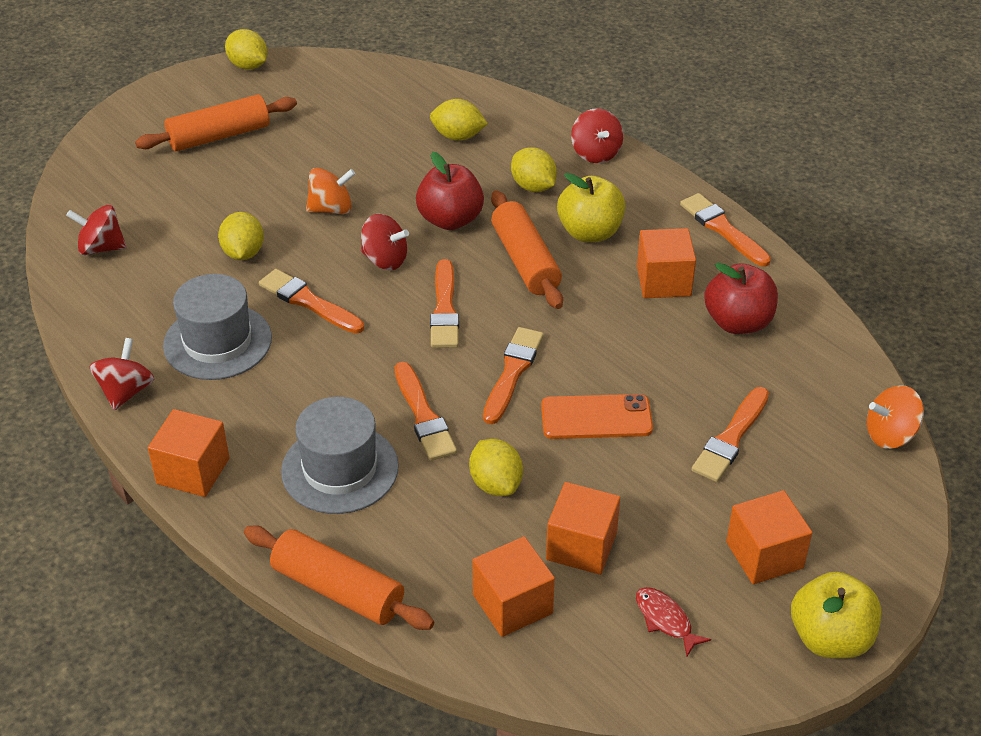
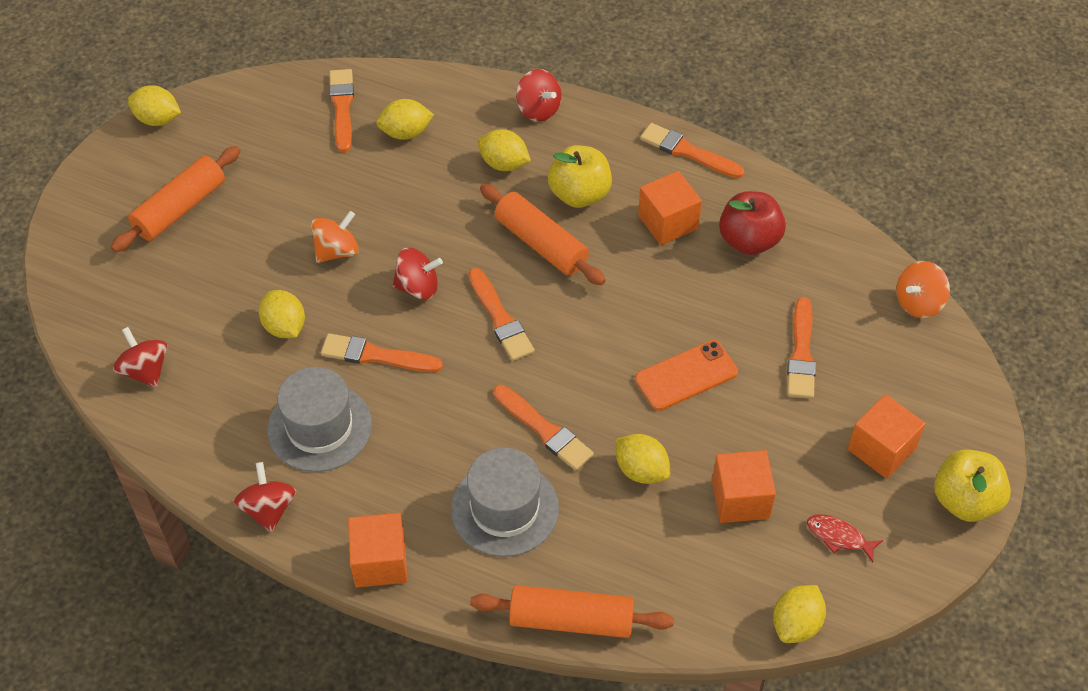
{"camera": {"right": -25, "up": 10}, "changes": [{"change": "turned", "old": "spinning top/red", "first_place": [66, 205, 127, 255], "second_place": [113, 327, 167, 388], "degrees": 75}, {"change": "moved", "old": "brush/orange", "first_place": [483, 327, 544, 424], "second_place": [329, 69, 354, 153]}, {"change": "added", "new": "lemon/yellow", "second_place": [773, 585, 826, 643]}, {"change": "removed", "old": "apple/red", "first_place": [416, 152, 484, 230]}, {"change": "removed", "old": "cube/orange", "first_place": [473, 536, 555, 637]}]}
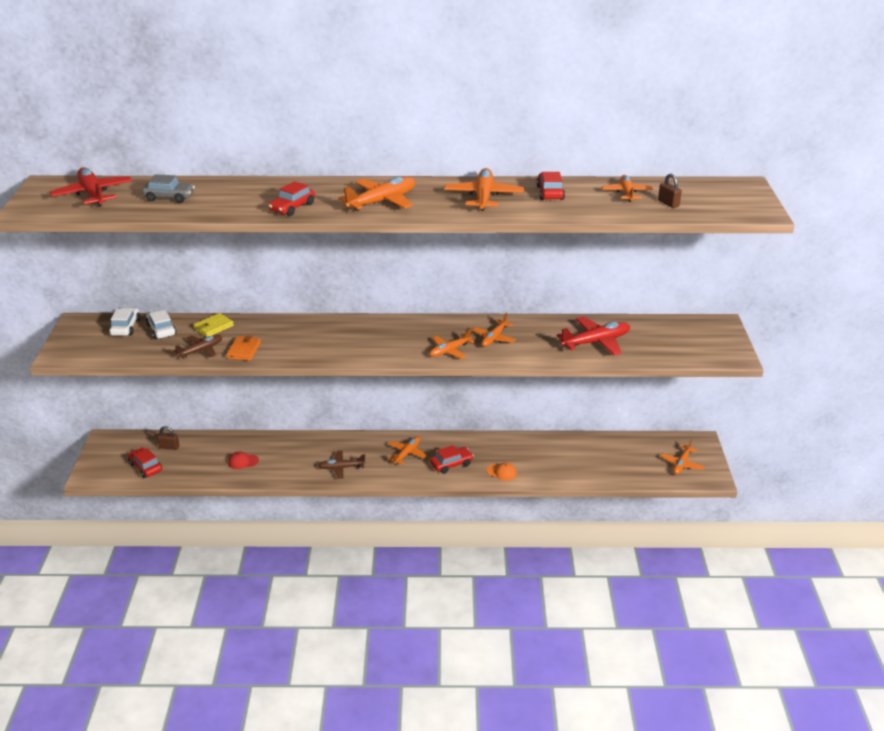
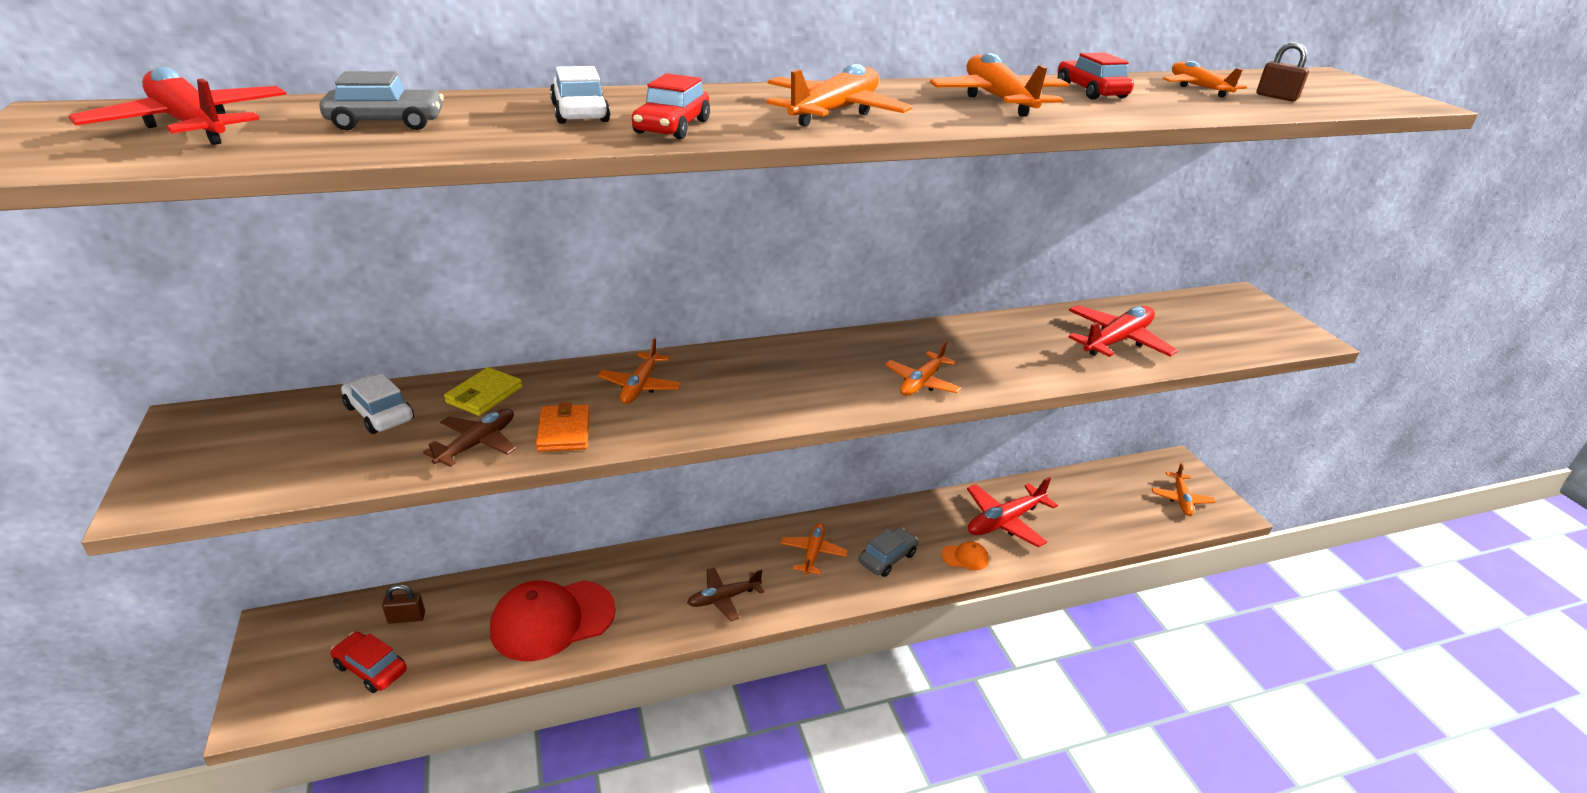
{"camera": {"right": -20, "up": 0}, "changes": [{"change": "resized", "old": "cap/red", "first_place": [228, 452, 259, 469], "second_place": [490, 580, 616, 661], "factor": 2.33}, {"change": "moved", "old": "car/white", "first_place": [109, 308, 140, 336], "second_place": [550, 66, 610, 124]}, {"change": "moved", "old": "plane/orange", "first_place": [472, 313, 516, 347], "second_place": [598, 338, 681, 404]}, {"change": "recoloured", "old": "car/red", "new": "car/grey", "first_place": [430, 445, 474, 474], "second_place": [859, 527, 918, 577]}, {"change": "added", "new": "plane/red", "second_place": [967, 477, 1058, 547]}]}
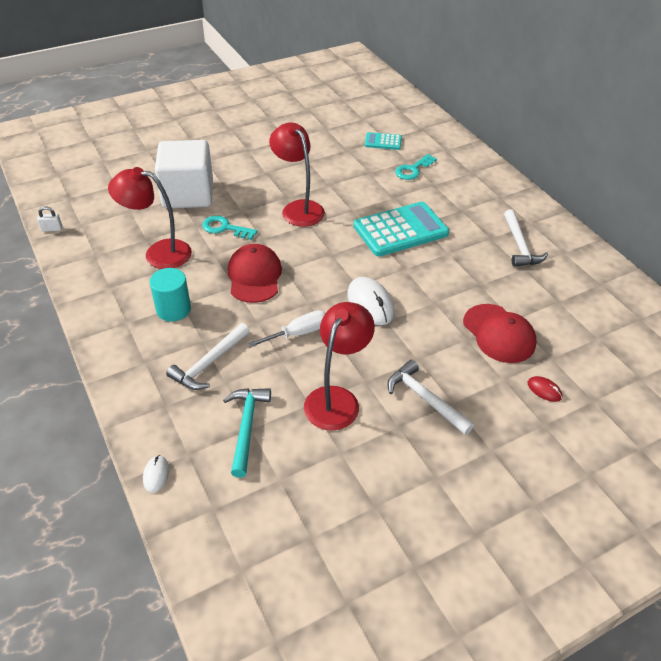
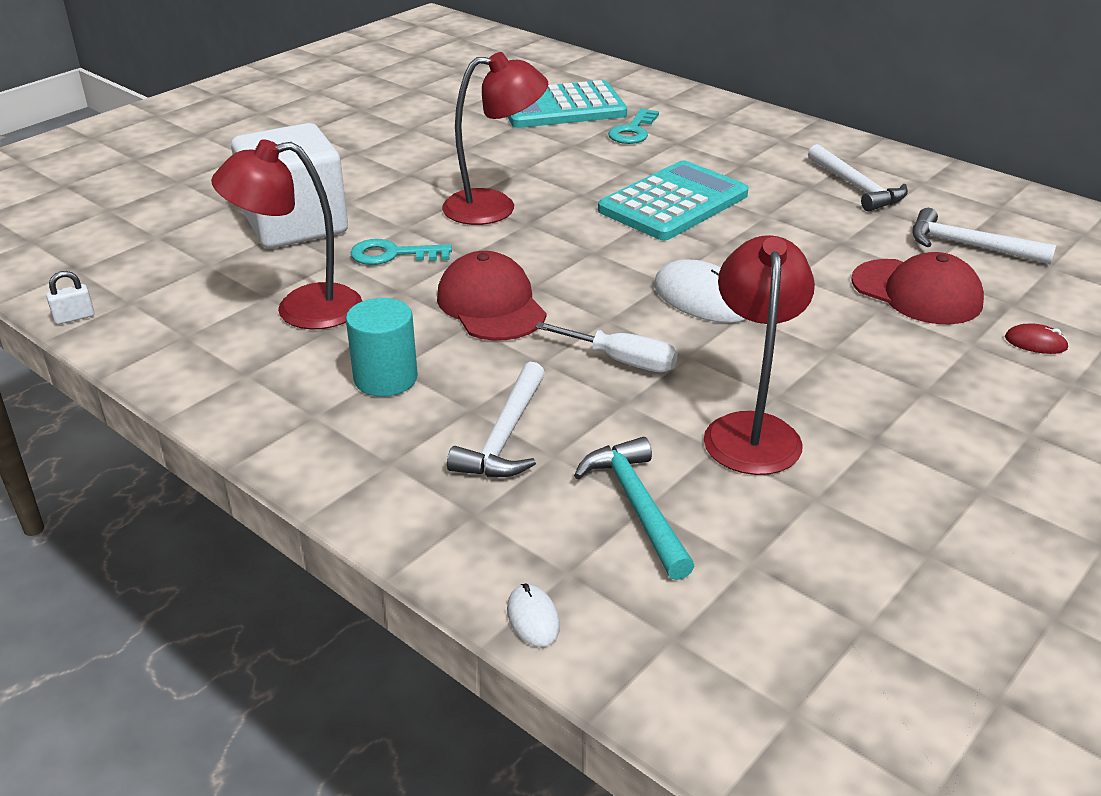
{"camera": {"right": -20, "up": -10}, "changes": [{"change": "turned", "old": "lamp/red", "first_place": [269, 122, 325, 227], "second_place": [442, 52, 548, 225], "degrees": 135}, {"change": "resized", "old": "calculator/turquoise", "first_place": [365, 132, 402, 150], "second_place": [508, 80, 627, 128], "factor": 2.0}, {"change": "turned", "old": "screwdriver/white", "first_place": [248, 310, 326, 348], "second_place": [535, 322, 678, 373], "degrees": 75}, {"change": "moved", "old": "hammer/white", "first_place": [387, 360, 474, 435], "second_place": [912, 208, 1056, 265]}]}
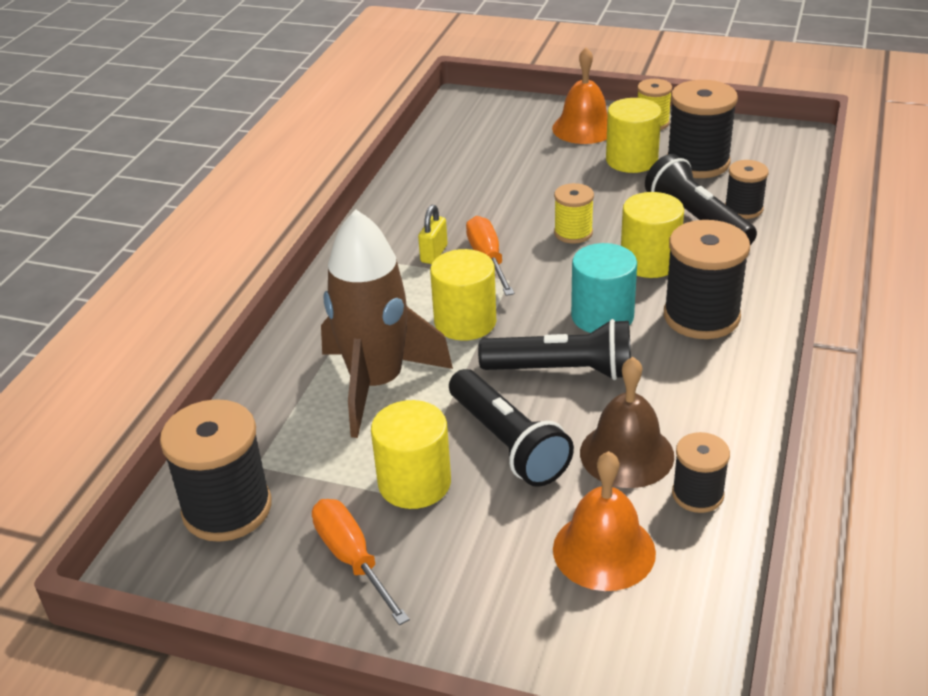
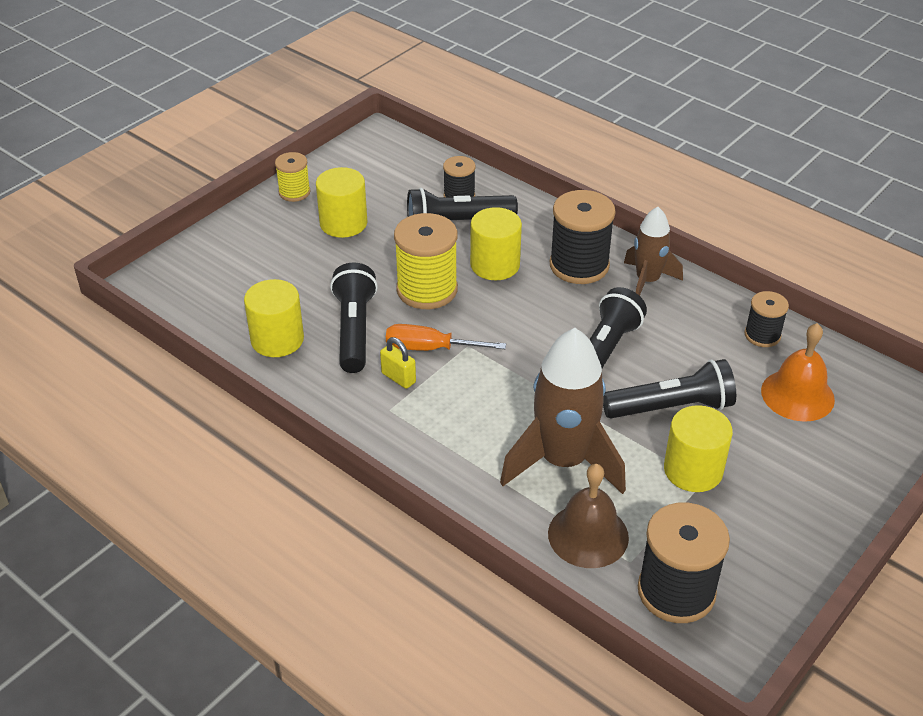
{"camera": {"right": -70, "up": 5}, "changes": [{"change": "moved", "old": "cylinder/yellow", "first_place": [430, 249, 496, 341], "second_place": [244, 279, 304, 357]}, {"change": "added", "new": "flashlight/black", "second_place": [330, 263, 378, 373]}, {"change": "resized", "old": "spool/yellow", "first_place": [554, 183, 594, 244], "second_place": [394, 213, 458, 309], "factor": 1.76}, {"change": "moved", "old": "bell/brown", "first_place": [580, 357, 674, 488], "second_place": [548, 464, 629, 568]}, {"change": "added", "new": "rocket/brown", "second_place": [624, 207, 683, 296]}, {"change": "removed", "old": "screwdriver/orange", "first_place": [312, 499, 410, 625]}, {"change": "removed", "old": "bell/orange", "first_place": [552, 47, 608, 144]}, {"change": "removed", "old": "cylinder/turquoise", "first_place": [571, 243, 637, 333]}, {"change": "removed", "old": "spool/black", "first_place": [667, 80, 738, 178]}]}
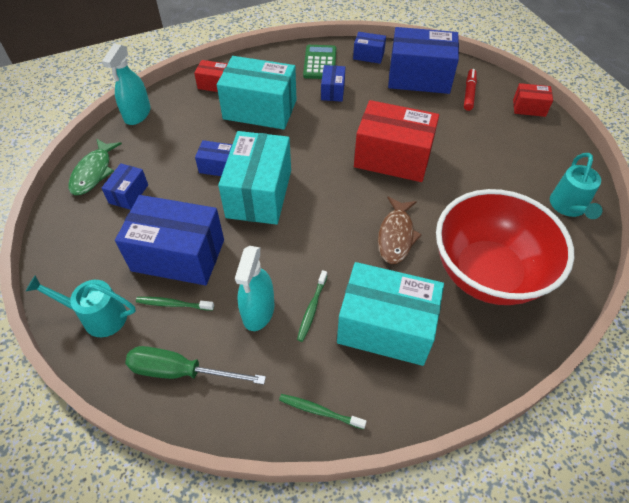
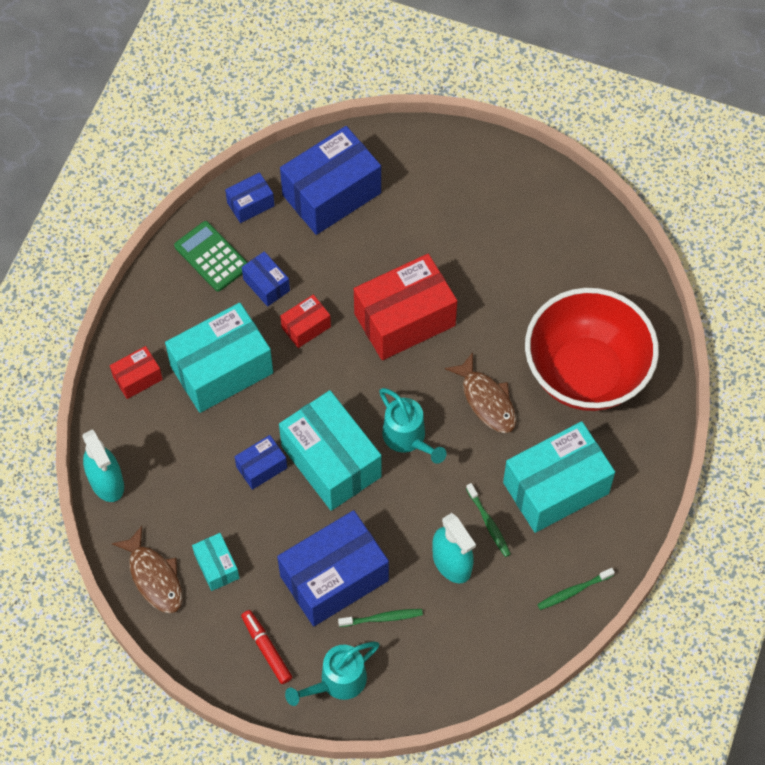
{"camera": {"right": -45, "up": 10}, "changes": [{"change": "recoloured", "old": "fish/green", "new": "fish/brown", "first_place": [69, 139, 122, 195], "second_place": [112, 526, 182, 613]}, {"change": "recoloured", "old": "box/blue", "new": "box/turquoise", "first_place": [102, 163, 148, 210], "second_place": [192, 533, 239, 591]}, {"change": "moved", "old": "marker/red", "first_place": [464, 69, 477, 111], "second_place": [241, 610, 292, 684]}, {"change": "moved", "old": "box/red", "first_place": [513, 83, 553, 117], "second_place": [280, 294, 331, 348]}, {"change": "turned", "old": "toothbrush/green", "first_place": [136, 297, 214, 311], "second_place": [338, 609, 423, 627], "degrees": -150}, {"change": "moved", "old": "watering can/turquoise", "first_place": [550, 153, 602, 219], "second_place": [379, 388, 447, 464]}, {"change": "removed", "old": "screwdriver/green", "first_place": [125, 346, 266, 385]}]}
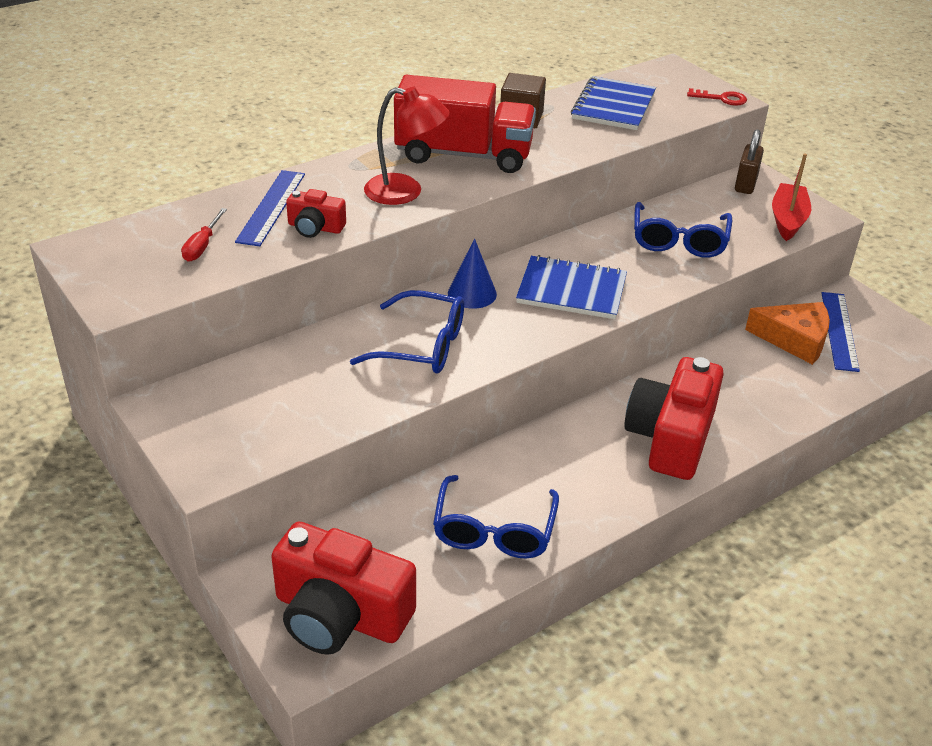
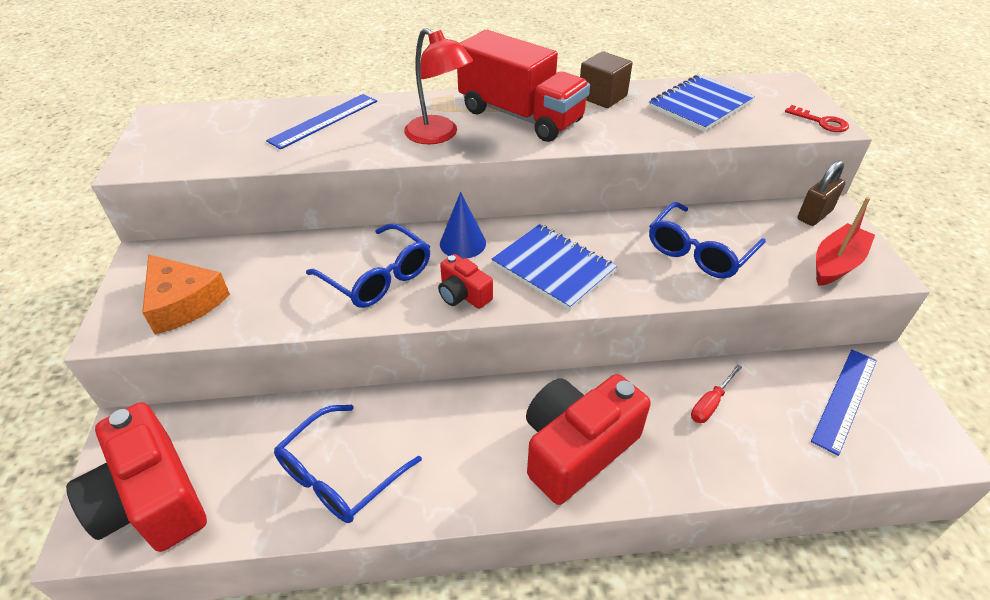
{"camera": {"right": 30, "up": 5}, "changes": [{"change": "moved", "old": "cheese/orange", "first_place": [745, 302, 830, 365], "second_place": [142, 254, 230, 334]}, {"change": "moved", "old": "camera/red", "first_place": [286, 189, 346, 238], "second_place": [438, 254, 493, 309]}, {"change": "moved", "old": "screwdriver/red", "first_place": [181, 208, 227, 262], "second_place": [691, 364, 742, 423]}]}
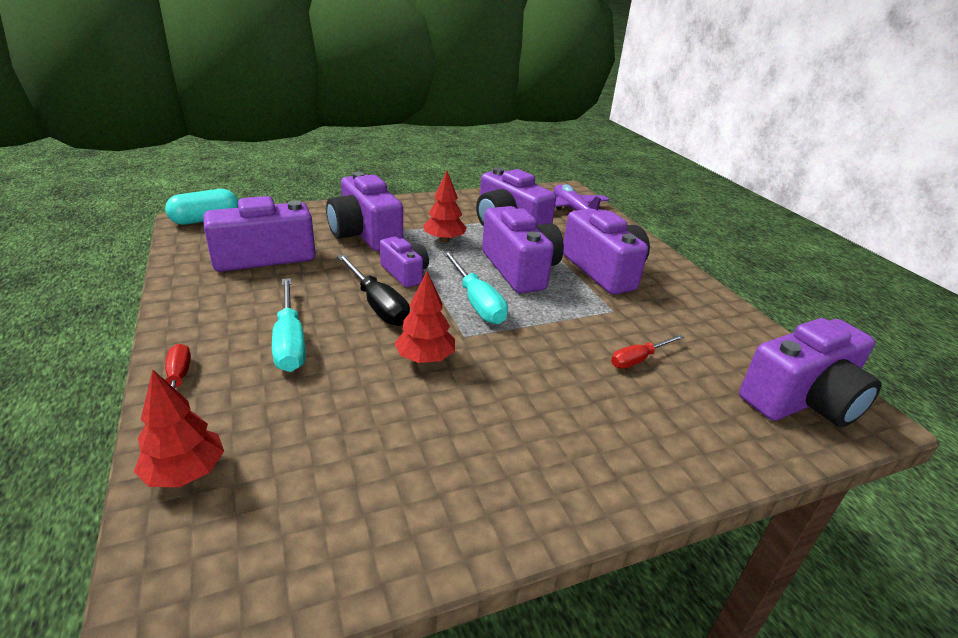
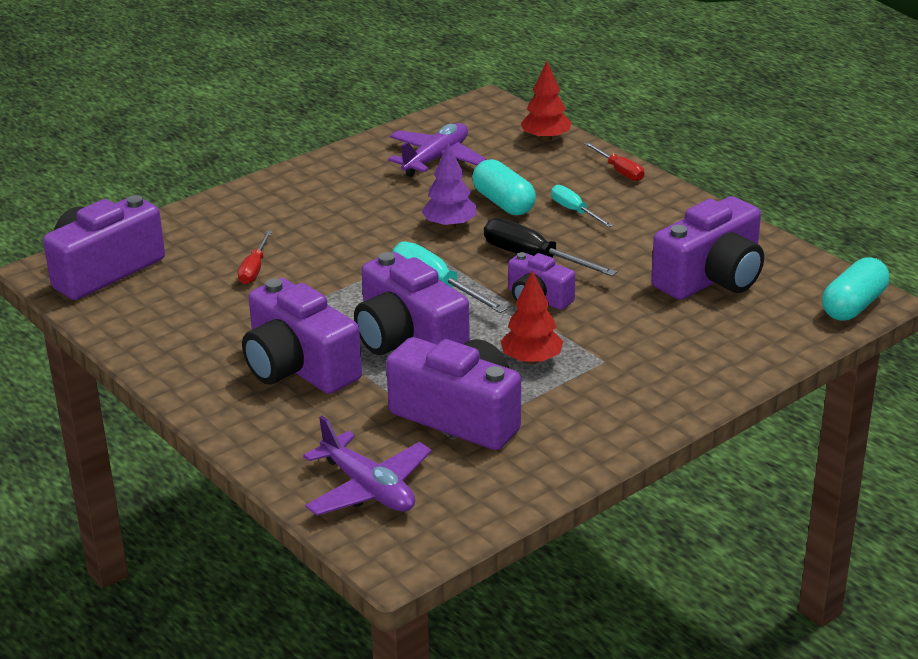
{"camera": {"right": 165, "up": 0}, "changes": [{"change": "turned", "old": "screwdriver/red", "first_place": [611, 334, 684, 369], "second_place": [238, 231, 272, 284], "degrees": 150}, {"change": "added", "new": "plane/purple", "second_place": [388, 123, 486, 177]}, {"change": "recoloured", "old": "tree/red", "new": "tree/purple", "first_place": [394, 271, 455, 363], "second_place": [421, 143, 476, 229]}, {"change": "added", "new": "capsule/turquoise", "second_place": [472, 159, 536, 215]}, {"change": "resized", "old": "screwdriver/turquoise", "first_place": [272, 278, 306, 372], "second_place": [551, 185, 613, 227], "factor": 0.62}, {"change": "removed", "old": "camera/purple", "first_place": [326, 172, 403, 251]}]}
